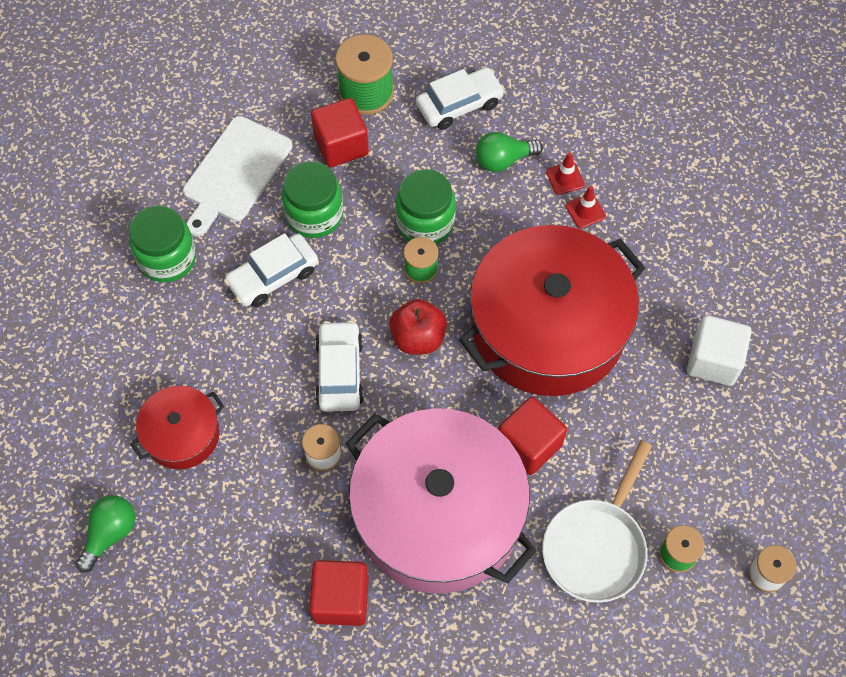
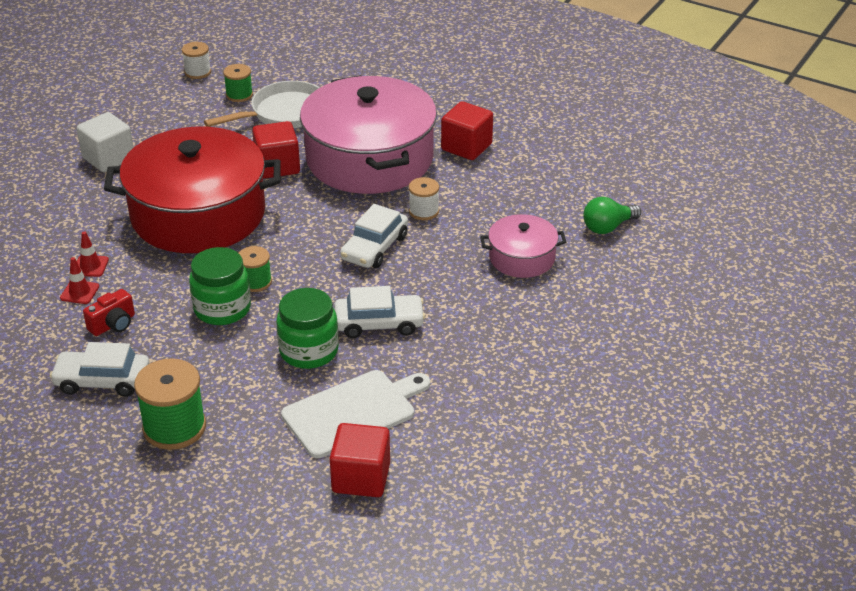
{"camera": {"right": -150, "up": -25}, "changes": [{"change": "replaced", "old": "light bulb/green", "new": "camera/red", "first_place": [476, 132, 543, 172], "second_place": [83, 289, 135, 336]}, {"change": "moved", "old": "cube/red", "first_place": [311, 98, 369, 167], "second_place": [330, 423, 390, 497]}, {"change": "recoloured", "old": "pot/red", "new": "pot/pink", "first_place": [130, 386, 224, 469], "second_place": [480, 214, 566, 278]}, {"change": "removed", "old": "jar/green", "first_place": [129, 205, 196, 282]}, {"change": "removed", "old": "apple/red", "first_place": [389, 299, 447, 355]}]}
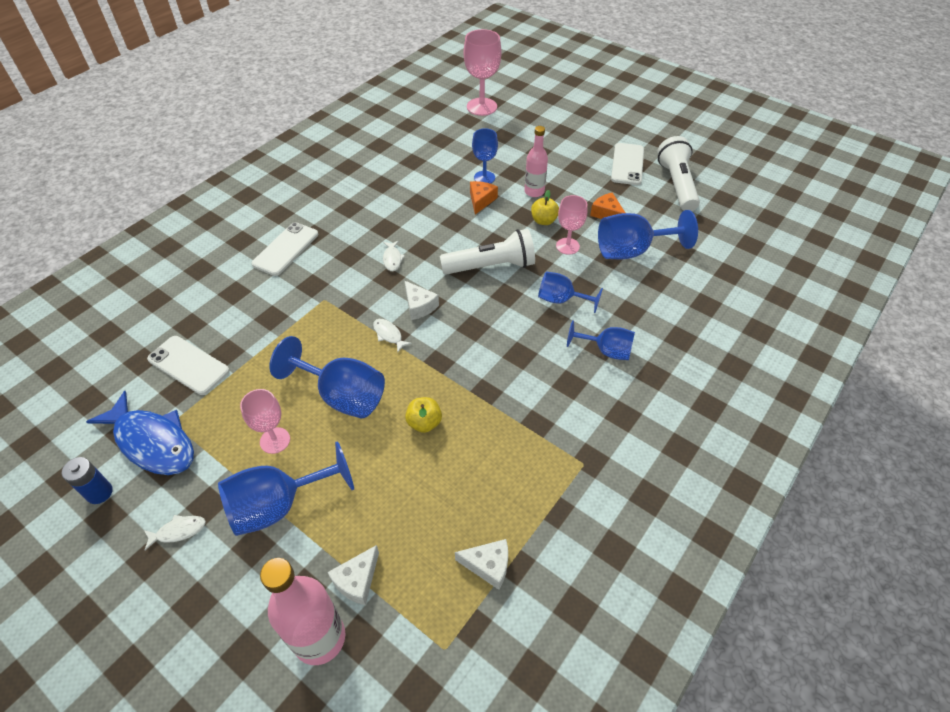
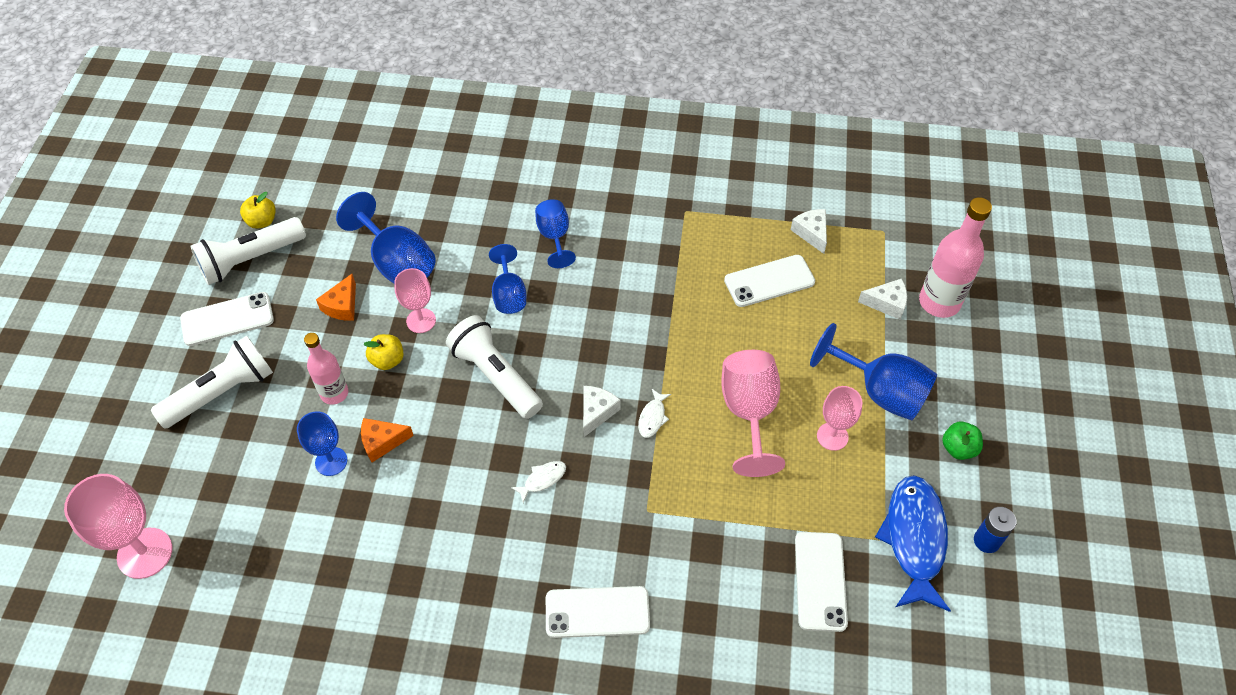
{"camera": {"right": -120, "up": 5}, "changes": [{"change": "added", "new": "flashlight/white", "second_place": [151, 336, 273, 429]}, {"change": "moved", "old": "apple/yellow", "first_place": [405, 397, 442, 433], "second_place": [240, 192, 276, 229]}, {"change": "recoloured", "old": "goblet/blue", "new": "goblet/pink", "first_place": [269, 336, 385, 418], "second_place": [721, 350, 785, 477]}, {"change": "added", "new": "phone/white", "second_place": [724, 255, 815, 307]}, {"change": "replaced", "old": "fish/white", "new": "apple/green", "first_place": [144, 515, 206, 550], "second_place": [942, 422, 983, 460]}]}
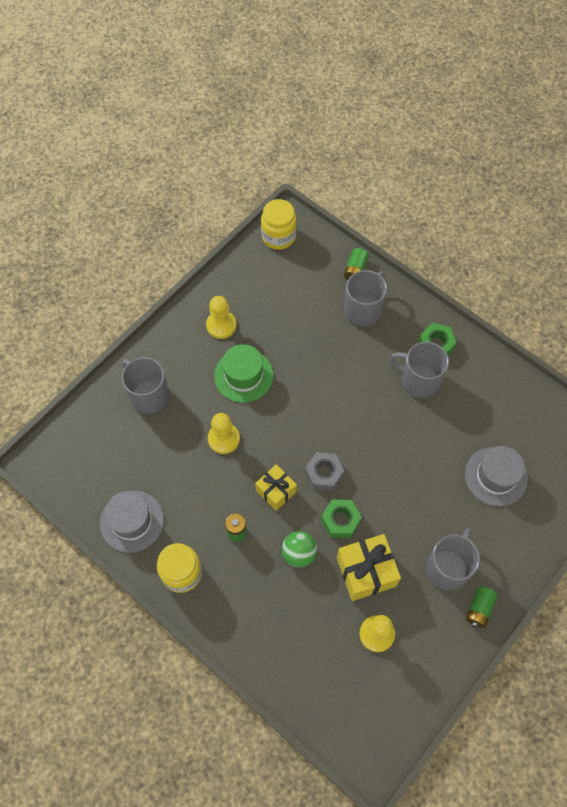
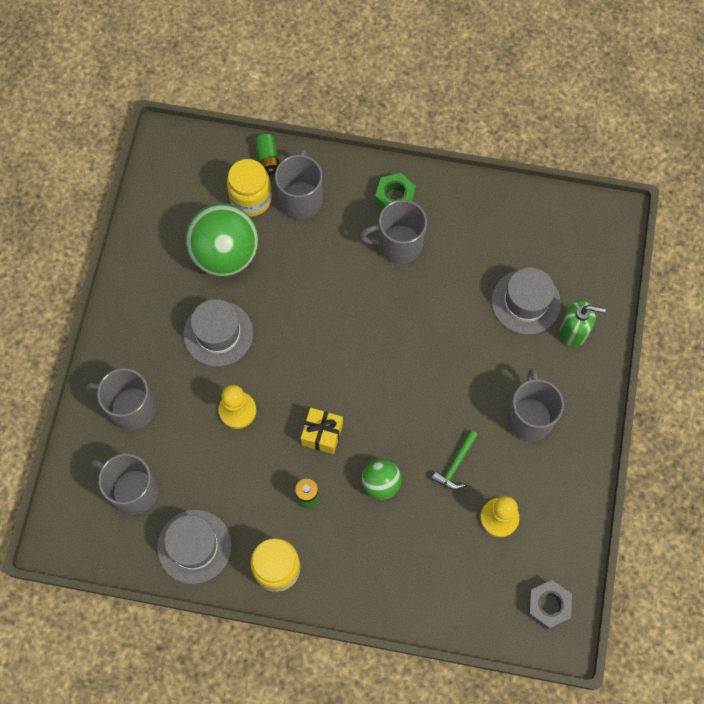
{"camera": {"right": -30, "up": 5}, "changes": [{"change": "added", "new": "mug/grey", "second_place": [92, 454, 159, 515]}, {"change": "recoloured", "old": "hat/green", "new": "hat/grey", "first_place": [214, 344, 273, 403], "second_place": [183, 299, 253, 367]}, {"change": "added", "new": "ball/green", "second_place": [185, 203, 258, 276]}, {"change": "moved", "old": "jar/yellow", "first_place": [261, 199, 297, 250], "second_place": [227, 159, 272, 216]}, {"change": "replaced", "old": "gift/yellow", "new": "hammer/green", "first_place": [337, 534, 401, 601], "second_place": [431, 430, 478, 490]}, {"change": "moved", "old": "nut/grey", "first_place": [305, 452, 344, 491], "second_place": [527, 580, 572, 629]}, {"change": "added", "new": "soap dispenser/green", "second_place": [560, 300, 606, 347]}, {"change": "removed", "old": "pawn/yellow", "first_place": [206, 296, 236, 339]}, {"change": "removed", "old": "nut/green", "first_place": [321, 499, 362, 538]}, {"change": "removed", "old": "battery/green", "first_place": [466, 586, 498, 628]}]}
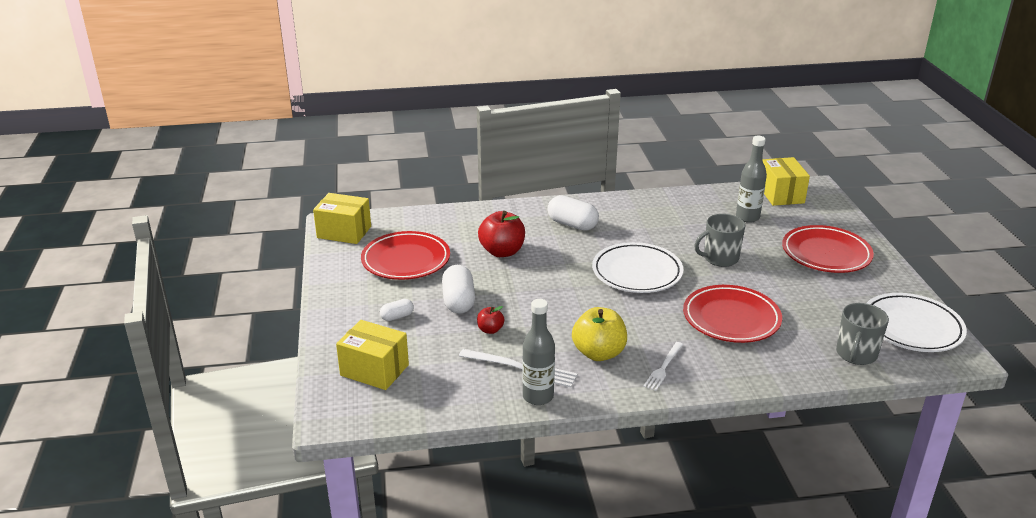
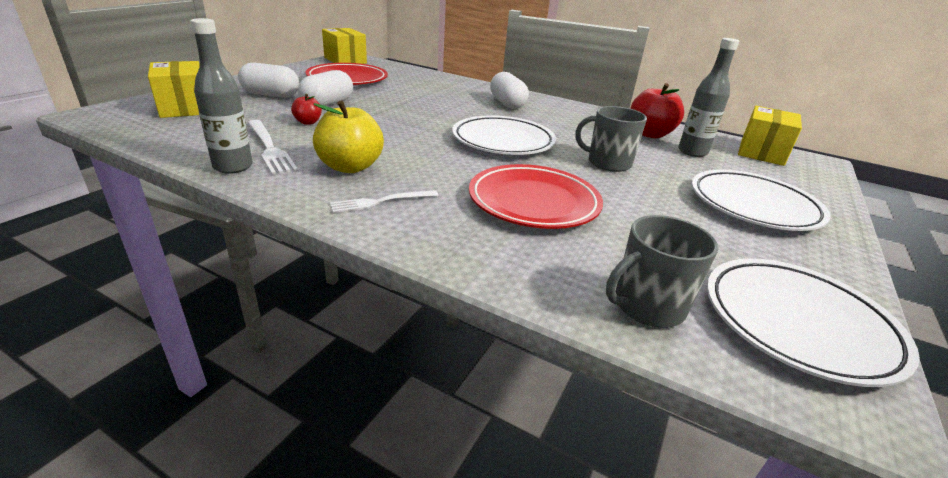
{"camera": {"right": 35, "up": 0}, "changes": [{"change": "resized", "old": "capsule/white", "first_place": [380, 299, 414, 321], "second_place": [238, 63, 299, 98], "factor": 1.82}, {"change": "moved", "old": "apple/red", "first_place": [478, 211, 525, 257], "second_place": [631, 83, 684, 138]}, {"change": "recoloured", "old": "plate/red", "new": "plate/white", "first_place": [782, 225, 874, 273], "second_place": [692, 170, 831, 231]}]}
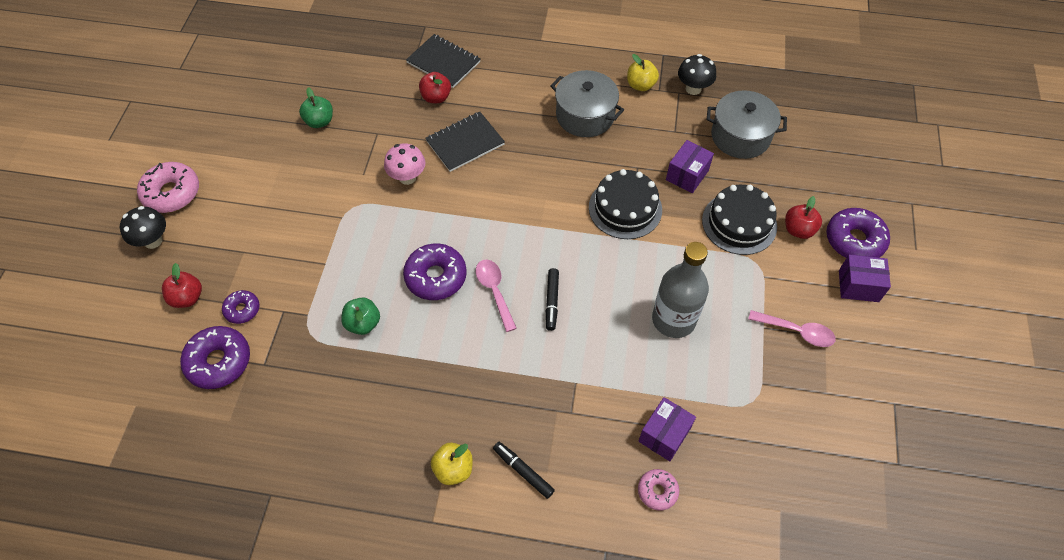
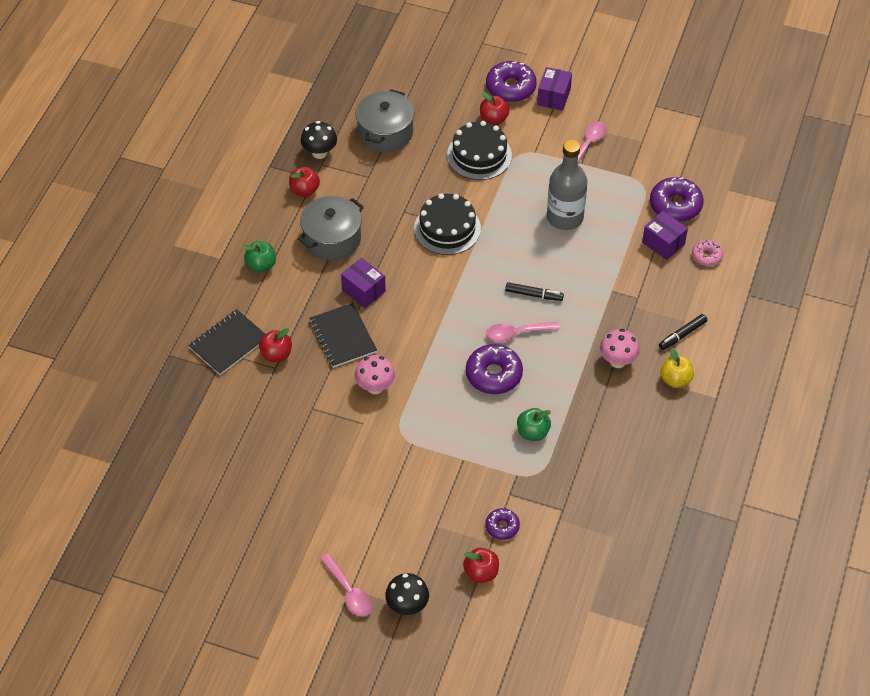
{"camera": {"right": -80, "up": -5}, "changes": [{"change": "moved", "old": "apple/green", "first_place": [299, 87, 333, 128], "second_place": [243, 241, 276, 272]}, {"change": "recoloured", "old": "apple/yellow", "new": "apple/red", "first_place": [627, 54, 659, 91], "second_place": [289, 167, 320, 197]}, {"change": "replaced", "old": "donut/pink", "new": "spoon/pink", "first_place": [137, 162, 199, 213], "second_place": [320, 554, 372, 616]}, {"change": "moved", "old": "box/purple", "first_place": [666, 140, 714, 193], "second_place": [341, 258, 386, 308]}, {"change": "added", "new": "mushroom/pink", "second_place": [600, 329, 640, 368]}, {"change": "moved", "old": "donut/purple", "first_place": [180, 326, 250, 389], "second_place": [650, 177, 704, 222]}]}
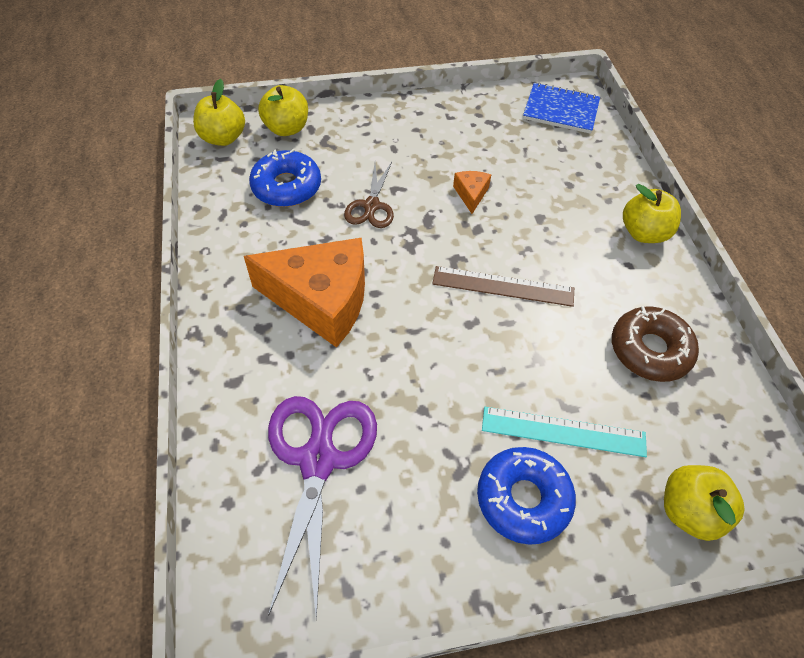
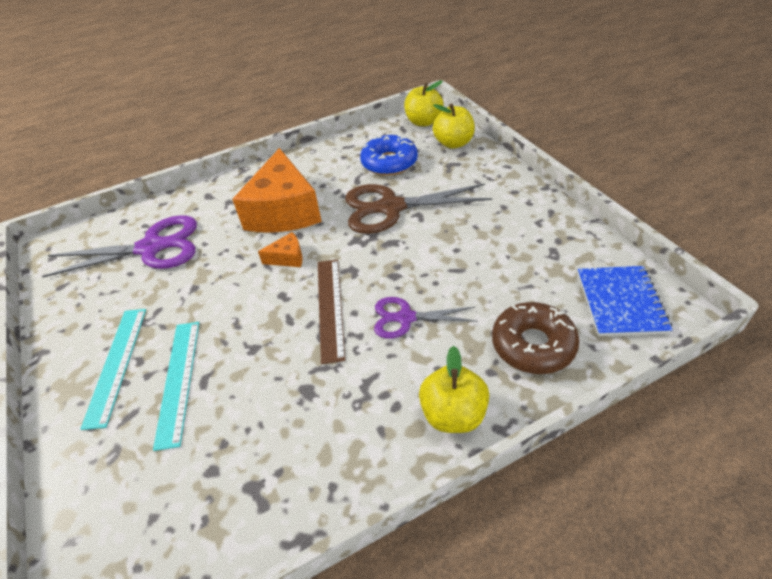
{"camera": {"right": 80, "up": -10}, "changes": [{"change": "replaced", "old": "donut/blue", "new": "ruler/turquoise", "first_place": [477, 447, 576, 545], "second_place": [80, 309, 146, 430]}, {"change": "moved", "old": "cheese/orange", "first_place": [453, 171, 491, 214], "second_place": [258, 232, 302, 267]}, {"change": "resized", "old": "scissors/brown", "first_place": [344, 162, 394, 228], "second_place": [345, 183, 492, 234], "factor": 1.74}, {"change": "added", "new": "scissors/purple", "second_place": [374, 297, 478, 339]}, {"change": "moved", "old": "donut/brown", "first_place": [612, 306, 699, 382], "second_place": [492, 302, 579, 374]}, {"change": "removed", "old": "apple/yellow", "first_place": [664, 465, 744, 541]}]}
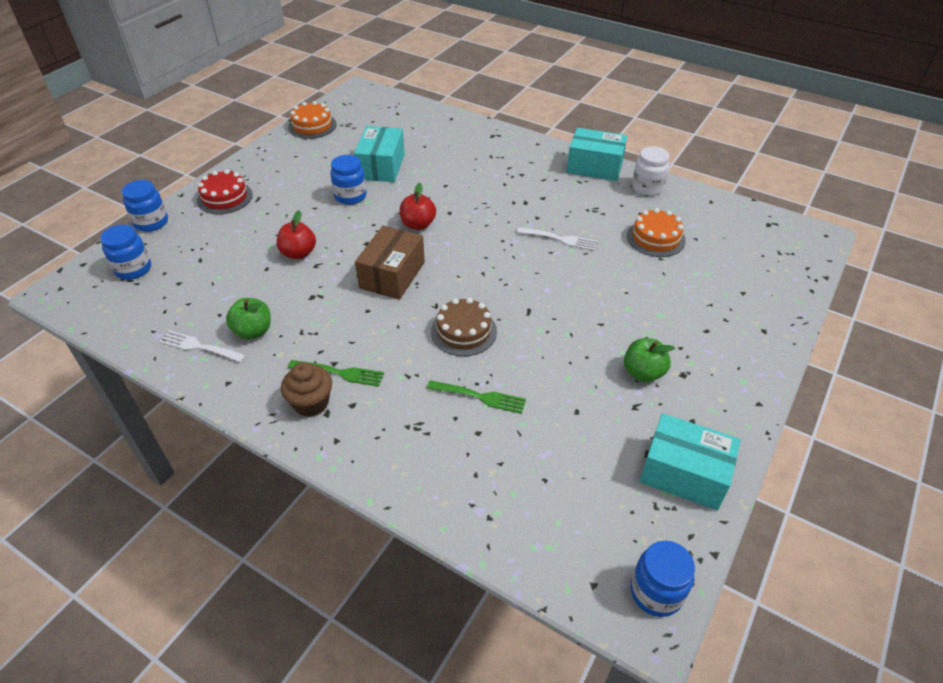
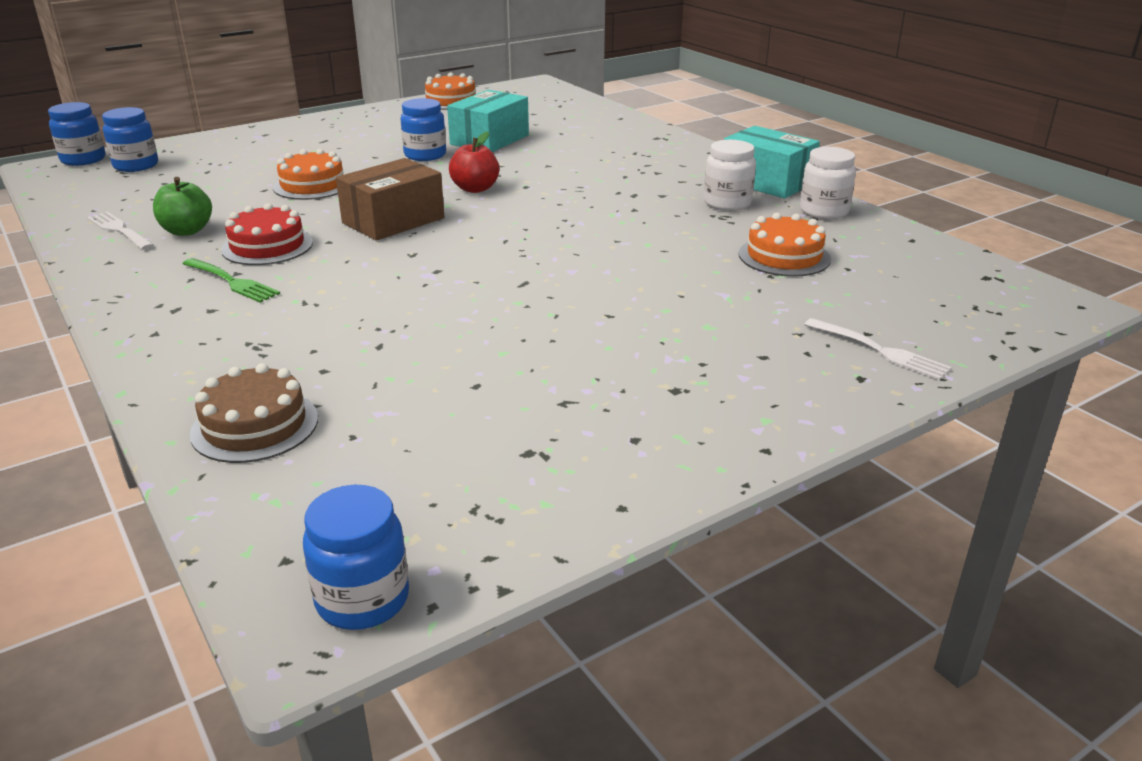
{"camera": {"right": 25, "up": -15}, "changes": [{"change": "moved", "old": "jar/blue", "first_place": [122, 180, 168, 232], "second_place": [48, 102, 105, 166]}, {"change": "moved", "old": "cake/brown", "first_place": [431, 297, 497, 356], "second_place": [190, 363, 318, 463]}, {"change": "moved", "old": "cake/red", "first_place": [197, 169, 253, 214], "second_place": [221, 203, 313, 265]}, {"change": "replaced", "old": "apple/red", "new": "cake/orange", "first_place": [277, 210, 316, 259], "second_place": [273, 149, 344, 200]}, {"change": "added", "new": "jar/white", "second_place": [704, 140, 756, 211]}, {"change": "moved", "old": "fork/white", "first_place": [517, 227, 597, 251], "second_place": [804, 318, 952, 380]}, {"change": "removed", "old": "cupcake/brown", "first_place": [281, 362, 332, 417]}, {"change": "removed", "old": "fork/green", "first_place": [427, 380, 526, 414]}, {"change": "removed", "old": "apple/green", "first_place": [624, 338, 675, 382]}, {"change": "removed", "old": "box/turquoise", "first_place": [639, 413, 741, 510]}]}
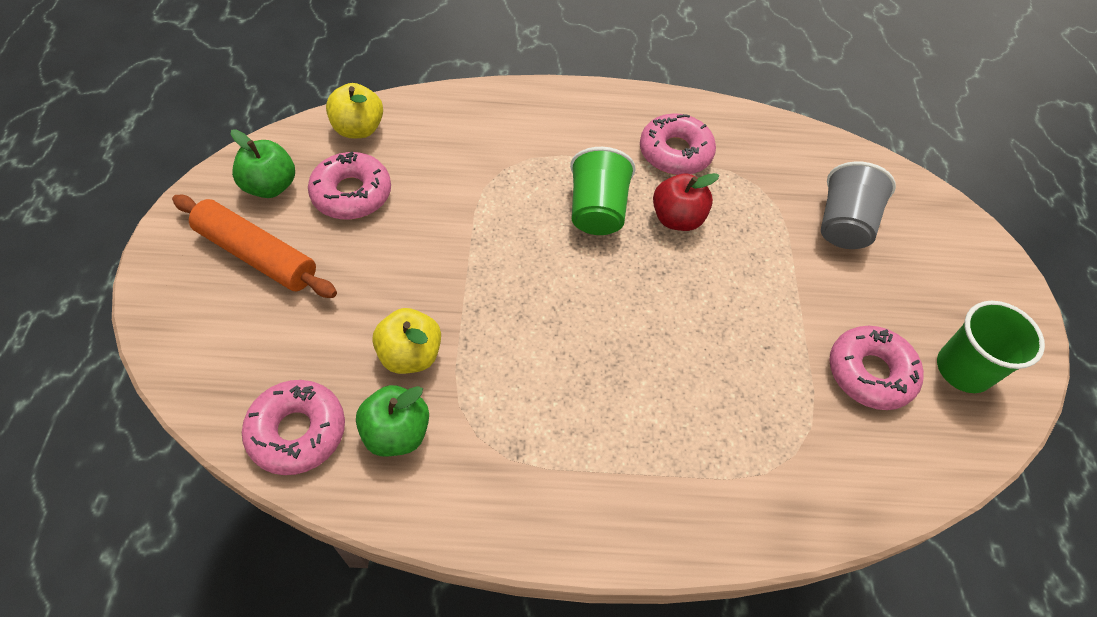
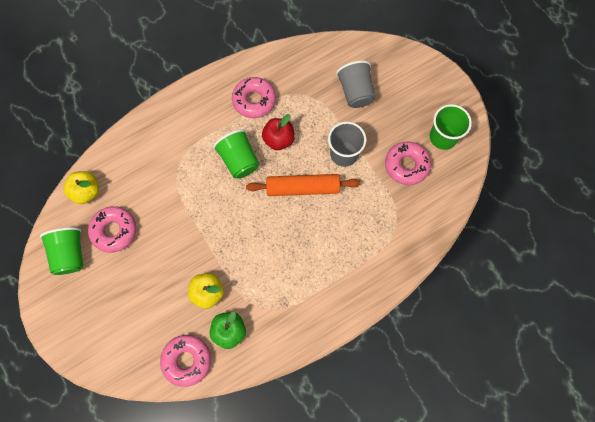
{"camera": {"right": -30, "up": 15}, "changes": [{"change": "replaced", "old": "apple/green", "new": "cup/green", "first_place": [231, 129, 295, 198], "second_place": [40, 227, 83, 275]}, {"change": "moved", "old": "rolling pin/orange", "first_place": [172, 195, 337, 298], "second_place": [246, 174, 360, 196]}, {"change": "added", "new": "cup/grey", "second_place": [328, 121, 366, 167]}]}
